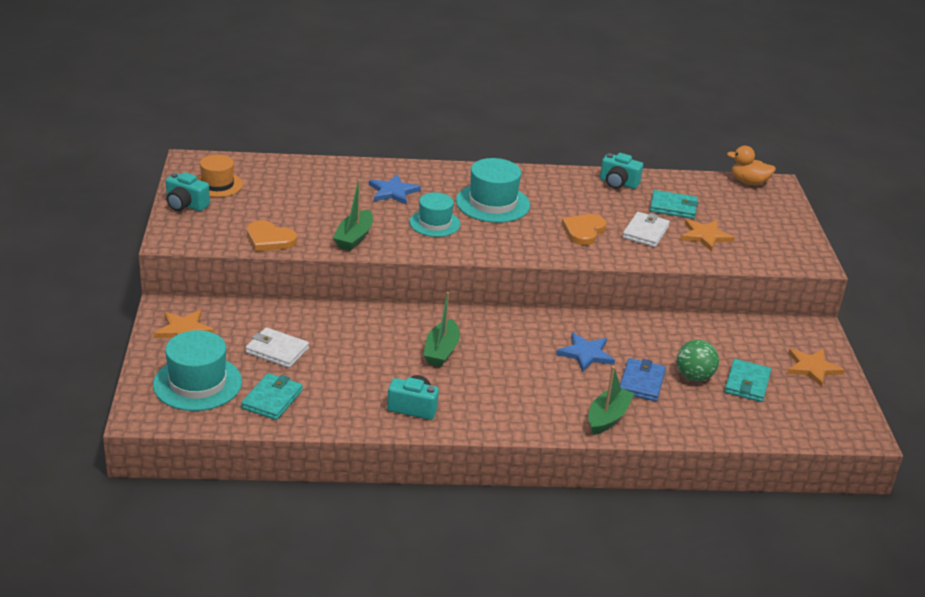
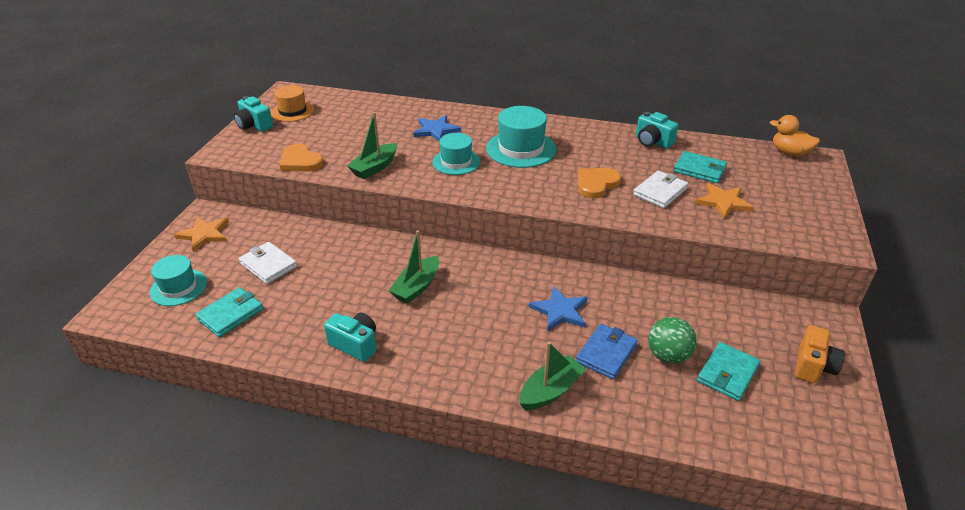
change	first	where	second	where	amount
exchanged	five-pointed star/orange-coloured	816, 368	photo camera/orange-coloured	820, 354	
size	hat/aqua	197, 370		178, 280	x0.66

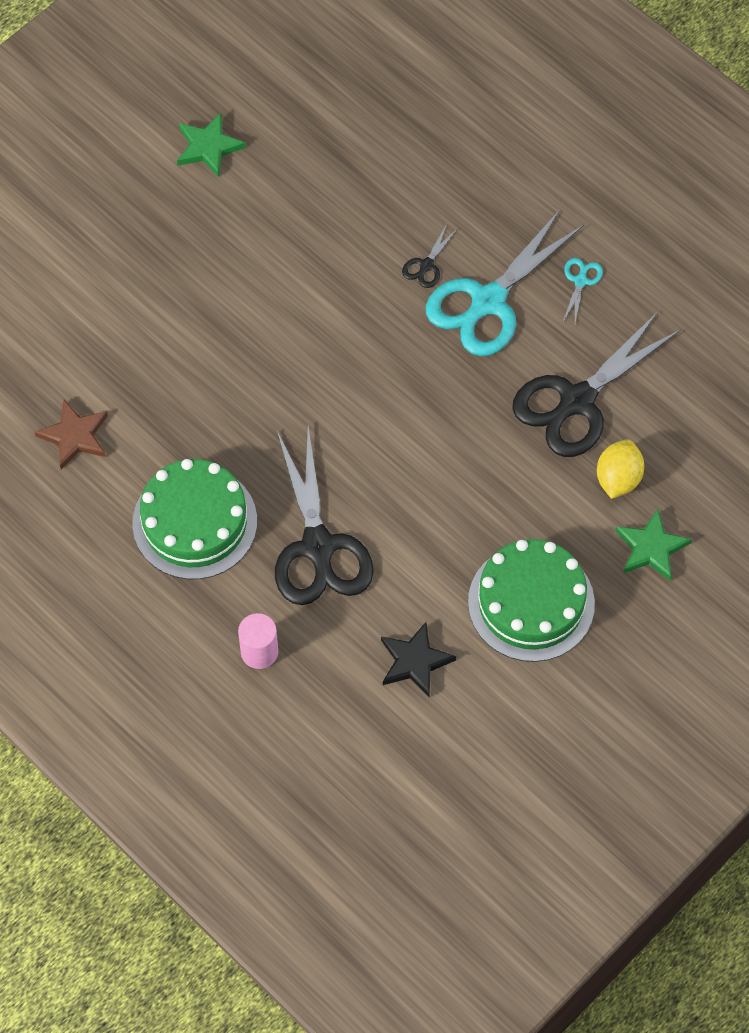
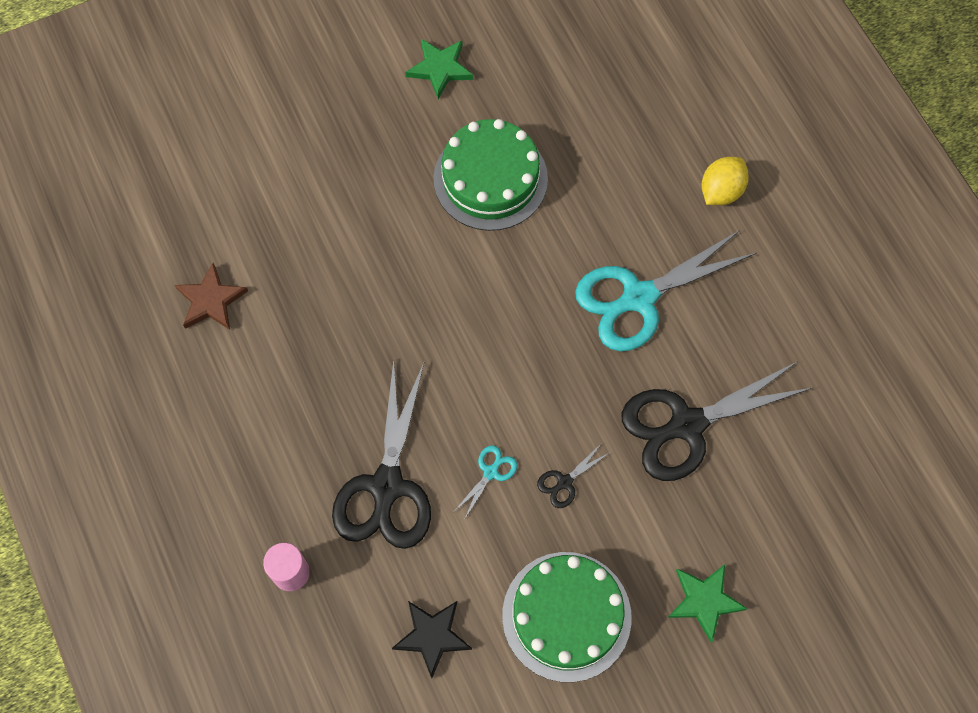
change	first	where	second	where	amount
relocated	gateau/green	194, 519		491, 175	
relocated	shears/ebony	430, 256		574, 475	
relocated	shears/aqua	583, 290		485, 482	
relocated	toy lemon/yellow	620, 469		725, 181	

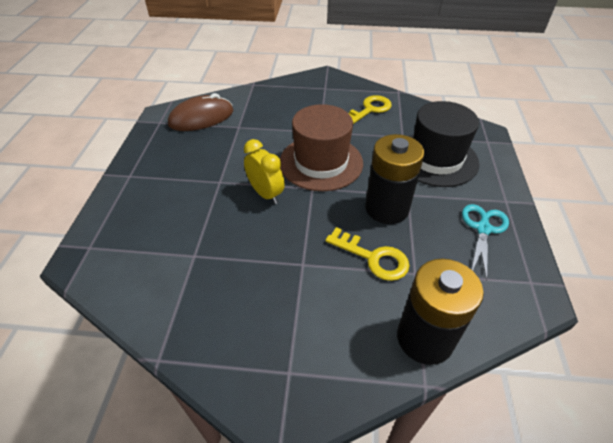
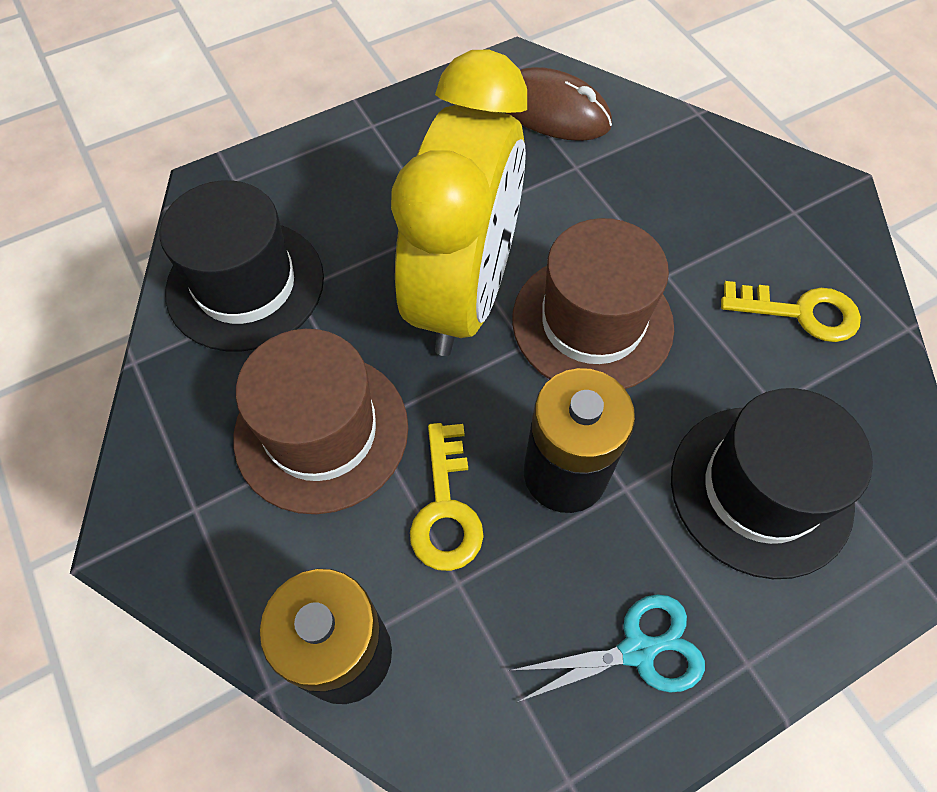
change	first	where	second	where	amount
appeared			hat/ebony	242, 265	
appeared			hat/russet	321, 421	
size	clock/yellow	264, 171		459, 203	x2.31

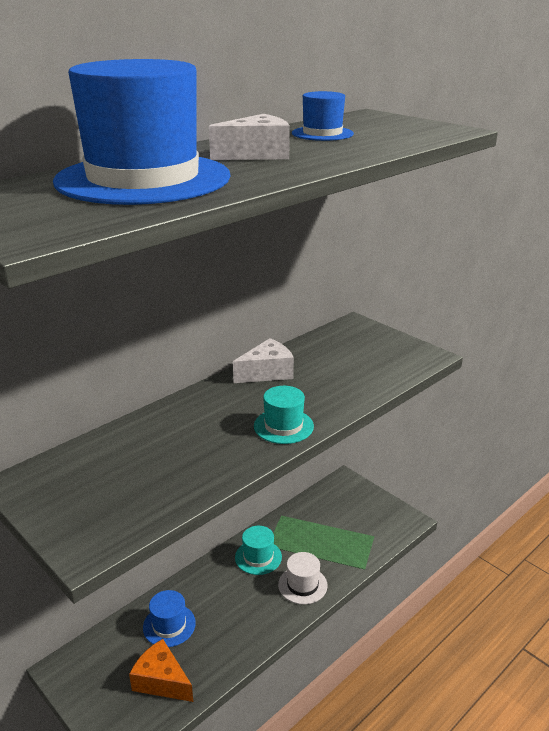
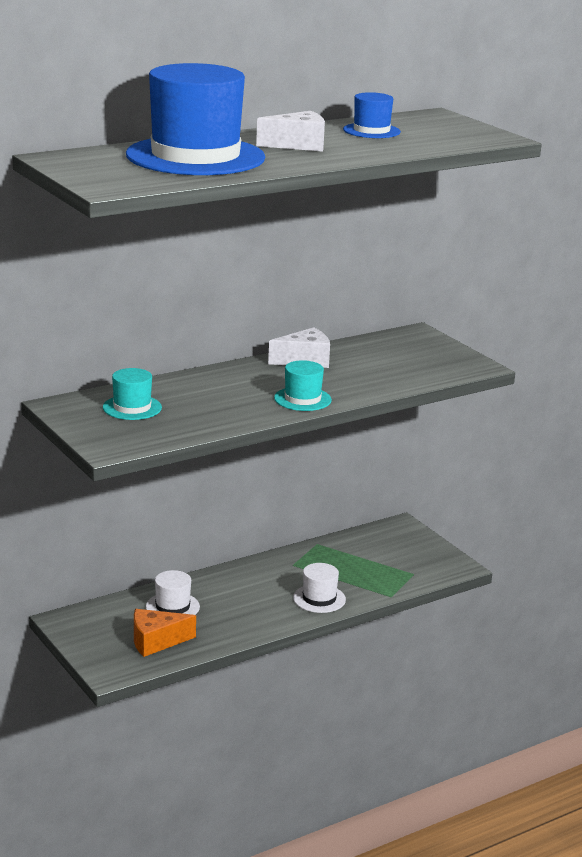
change	first	where	second	where	amount
relocated	hat/aqua	258, 550		132, 394	
colour	hat/royal blue	169, 618	hat/white	173, 592	
spun	piece of cheese/orange-coloured	161, 670		165, 633	60 degrees counterclockwise

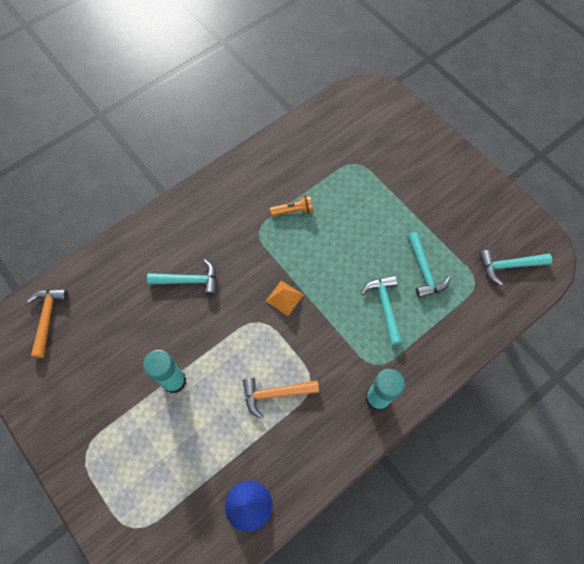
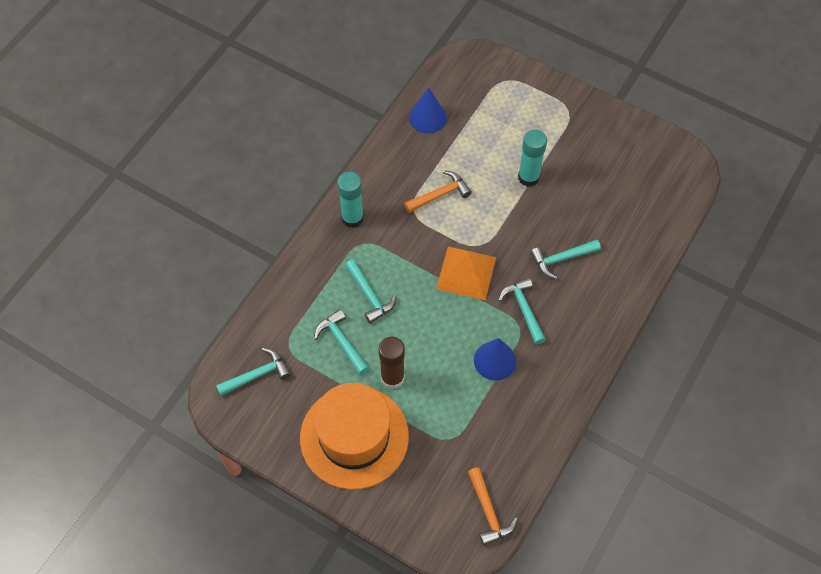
change	first	where	second	where	amount
appeared			hat/orange-coloured	354, 436	
appeared			stick of glue/russet	392, 363	
appeared			carpenter's hammer/aqua	522, 311	
relocated	carpenter's hammer/orange-coloured	47, 323		493, 506	
exchanged	torch/orange-coloured	291, 205	cone shape/royal blue	495, 359	
size	pyramid/orange-coloured	284, 298		466, 273	x1.84

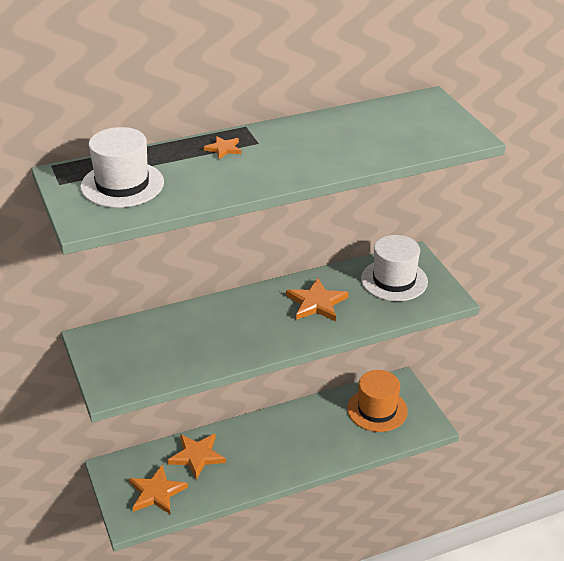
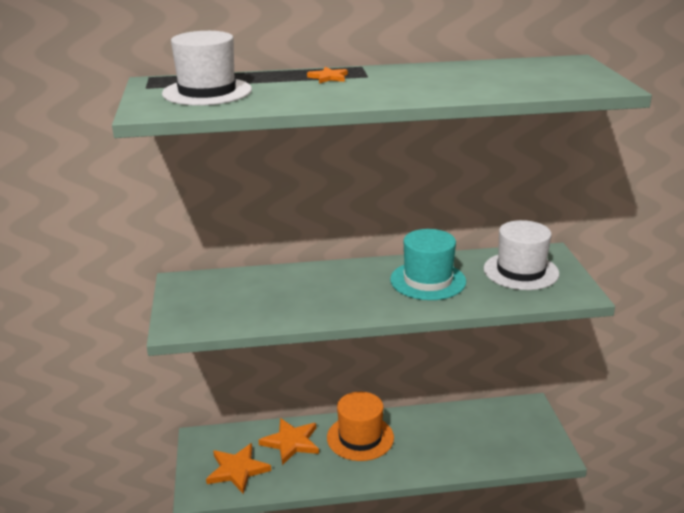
change	first	where	second	where	amount
relocated	hat/orange-coloured	377, 401		360, 426	
exchanged	five-pointed star/orange-coloured	317, 299	hat/aqua	428, 264	

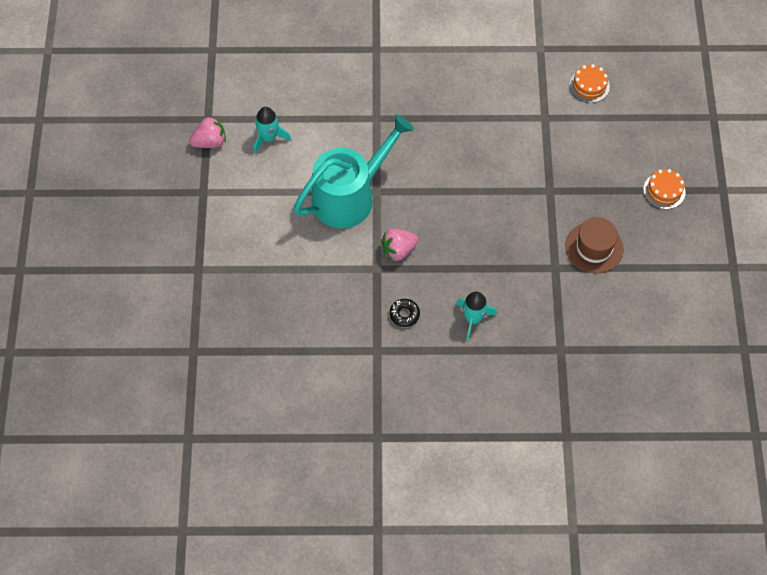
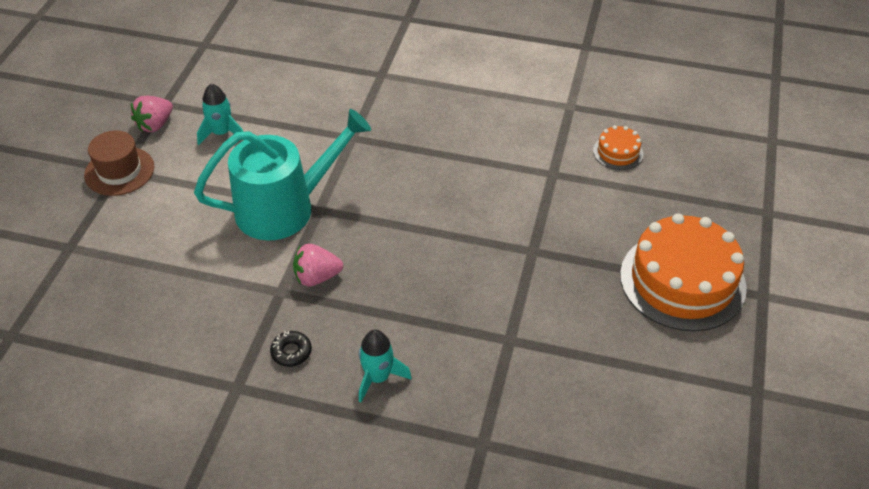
change	first	where	second	where	amount
relocated	hat/russet	594, 245		119, 163	
spun	strawberry/rose-pink	208, 132		152, 114	135 degrees clockwise
size	gateau/orange-coloured	664, 189		683, 272	x2.22

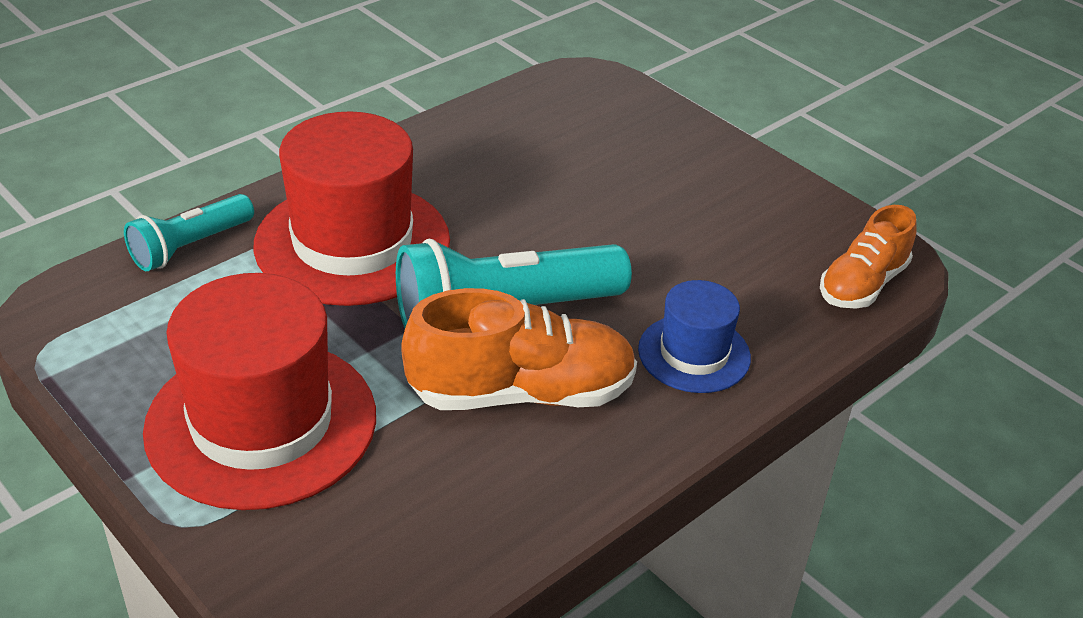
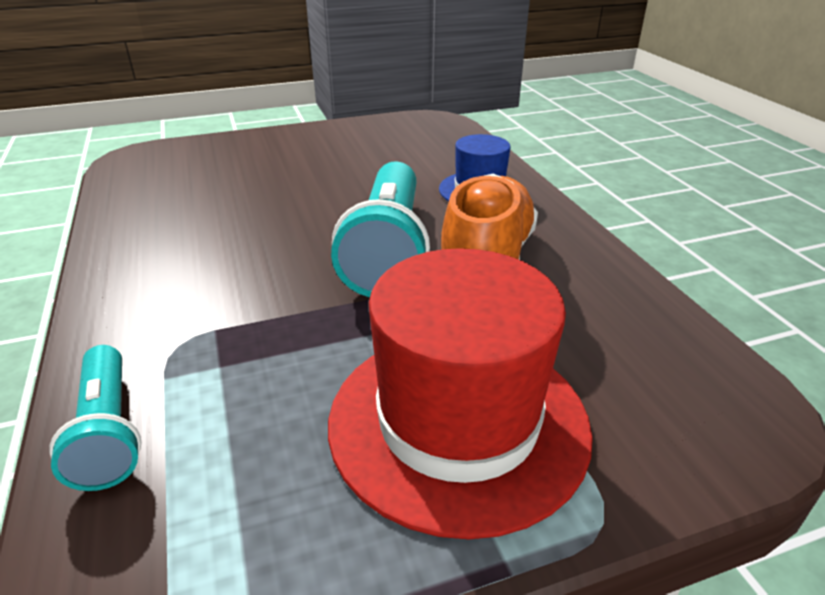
change	first	where	second	where	amount
missing	hat/crimson	352, 208			
missing	sneaker/orange-coloured	868, 257			

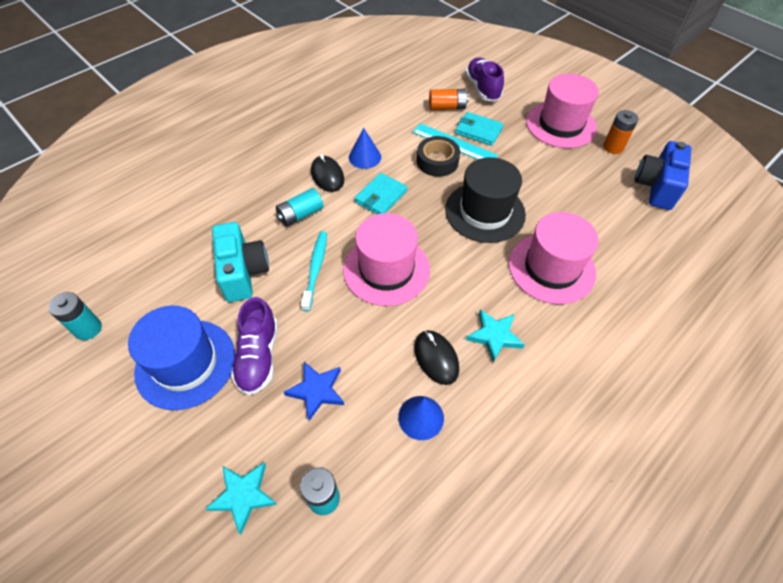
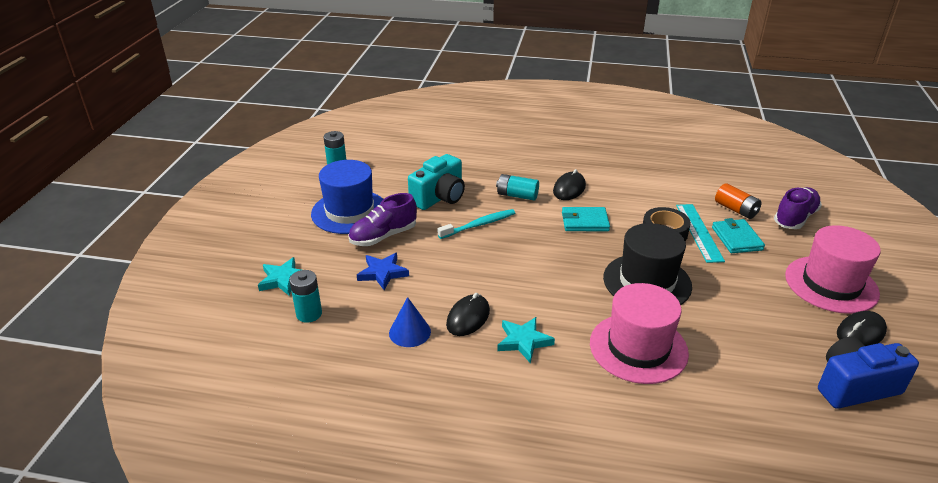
change	first	where	second	where	amount
missing	hat/rose-pink	386, 259			
missing	cone shape/royal blue	365, 148			
exchanged	AA battery/orange-coloured	620, 132	computer mouse/ebony	862, 328	

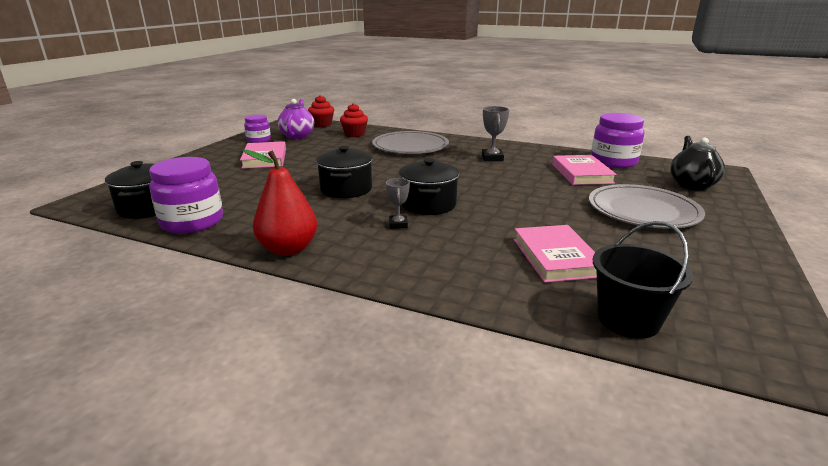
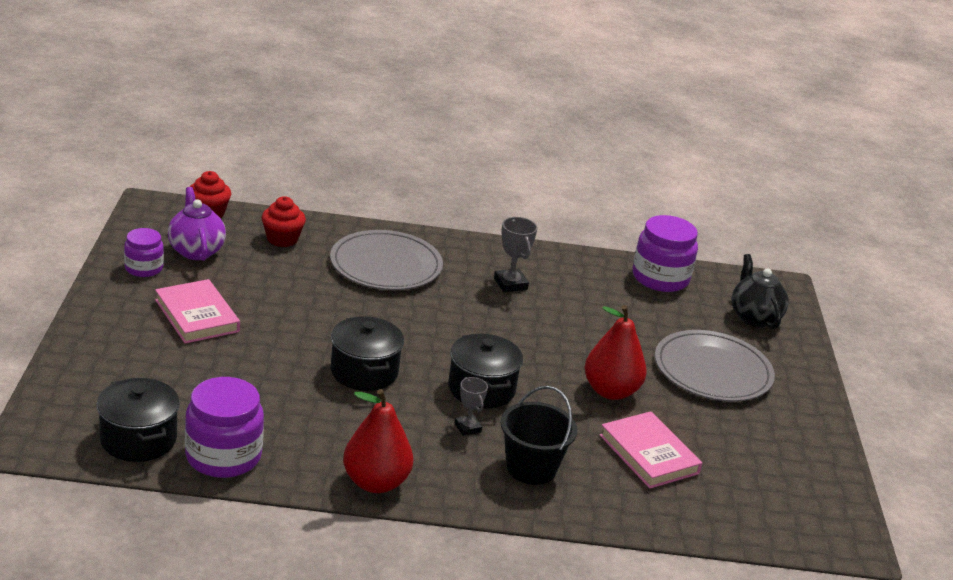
change	first	where	second	where	amount
missing	book/rose-pink	584, 170			
appeared			pear fruit/crimson	615, 352	
relocated	sand bucket/ebony	643, 280		539, 435	

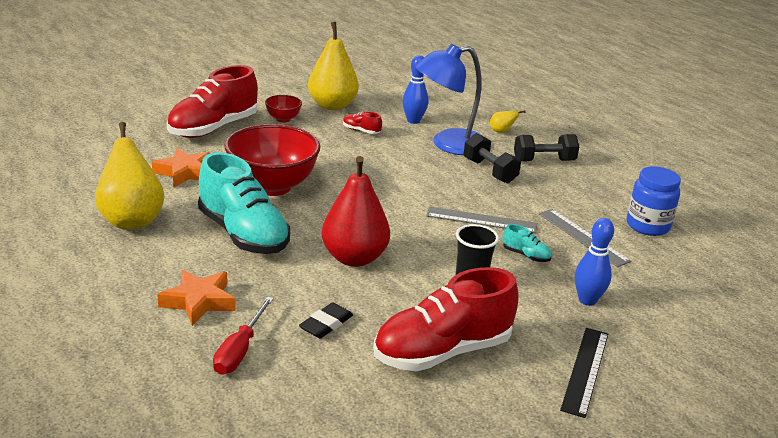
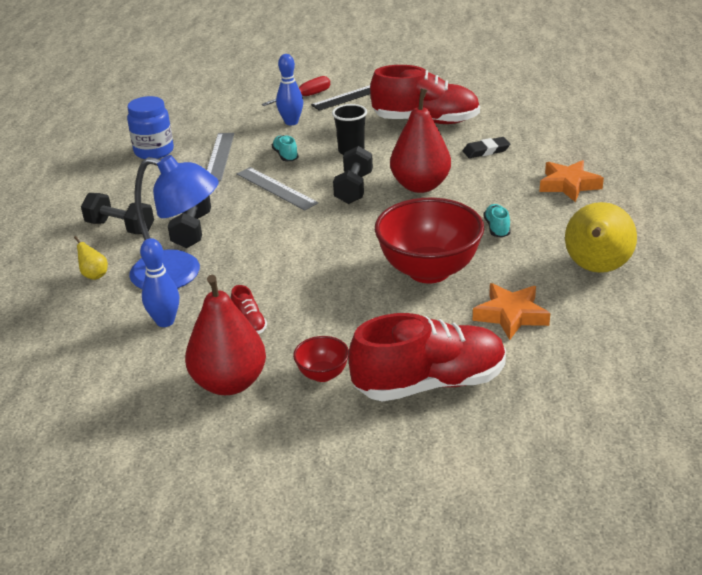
change	first	where	second	where	amount
appeared			hand weight/ebony	353, 175	
relocated	flat screwdriver/crimson	243, 336		295, 91	
colour	pear fruit/yellow	333, 66	pear fruit/crimson	225, 335	
size	sneaker/aqua	244, 203		497, 220	x0.41

